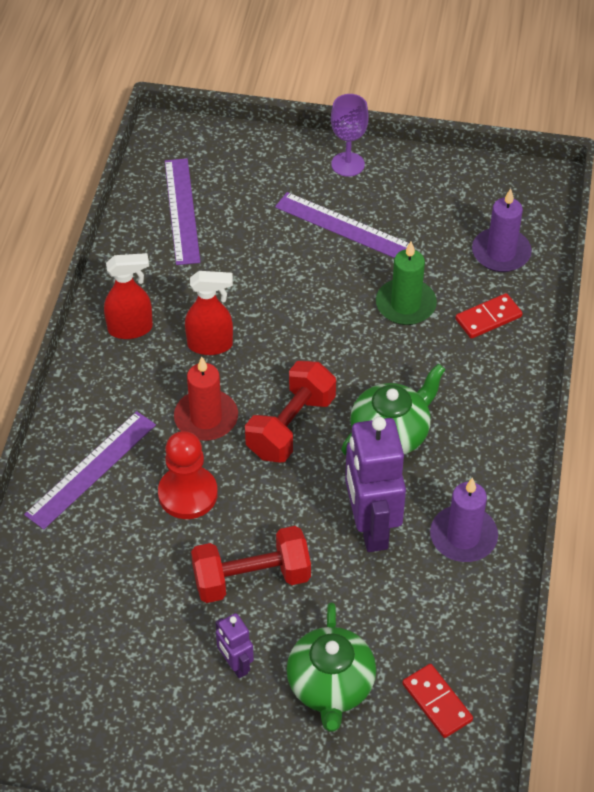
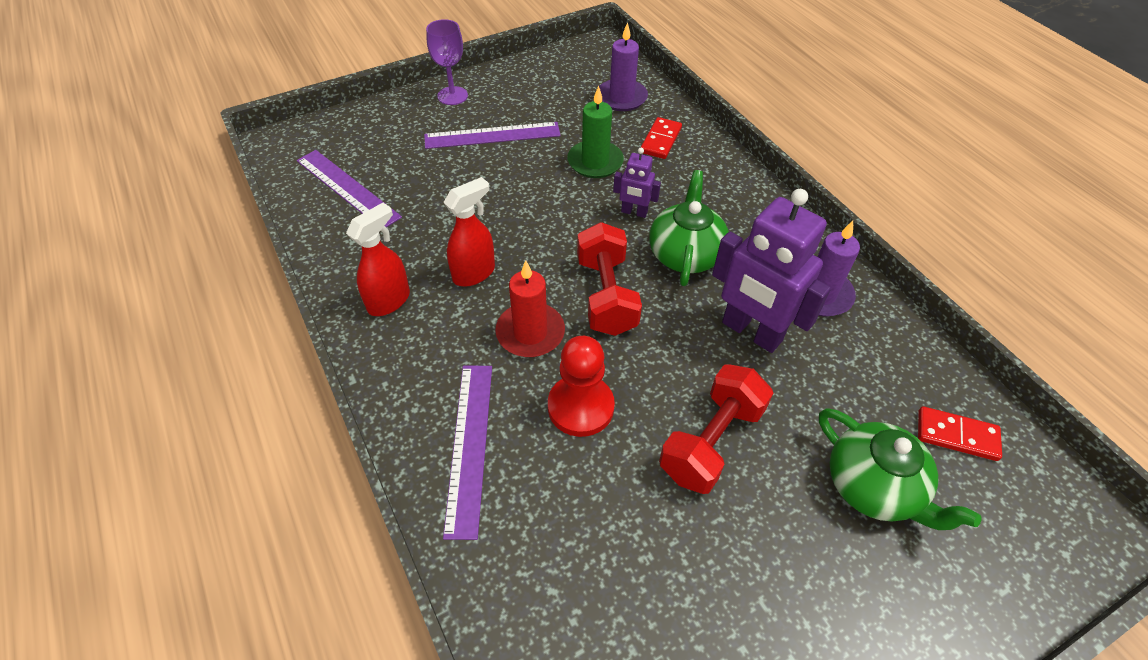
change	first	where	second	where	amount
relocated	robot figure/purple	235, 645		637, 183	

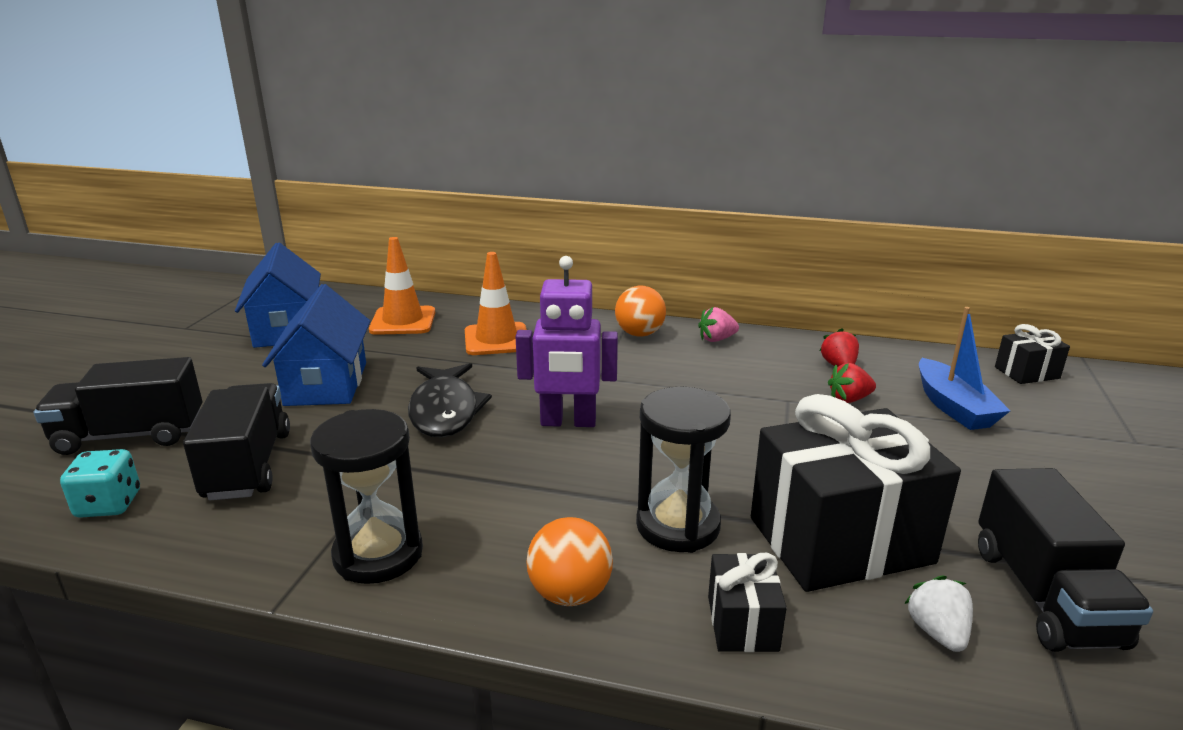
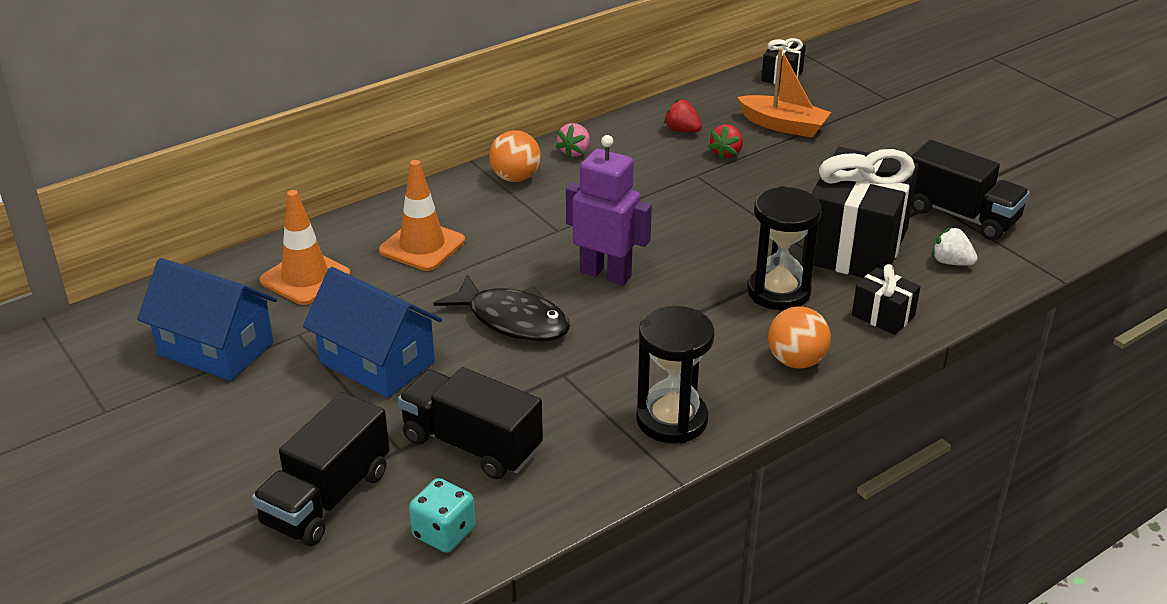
change	first	where	second	where	amount
colour	sailboat/royal blue	964, 368	sailboat/orange-coloured	784, 93	
spun	robot figure/purple	567, 341		609, 210	105 degrees counterclockwise

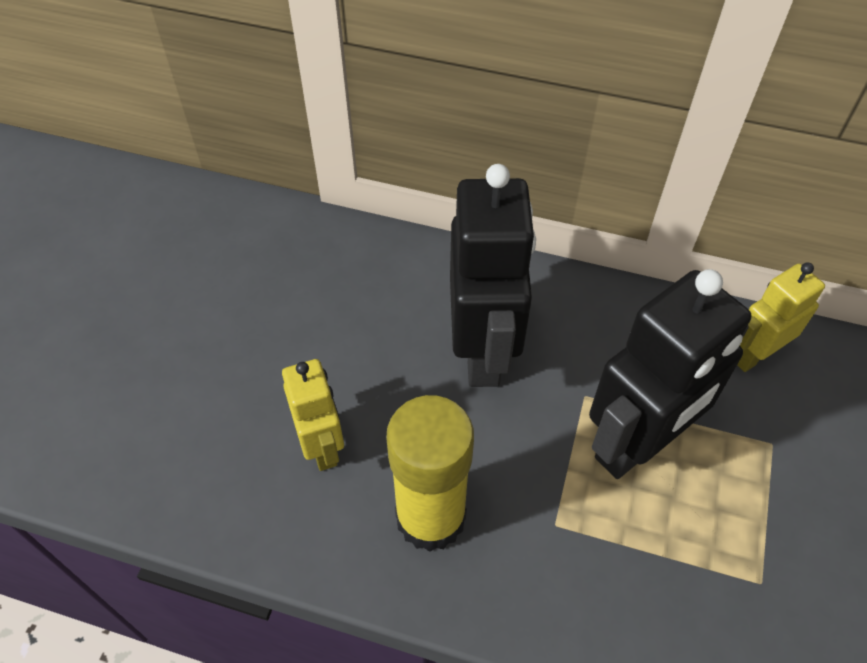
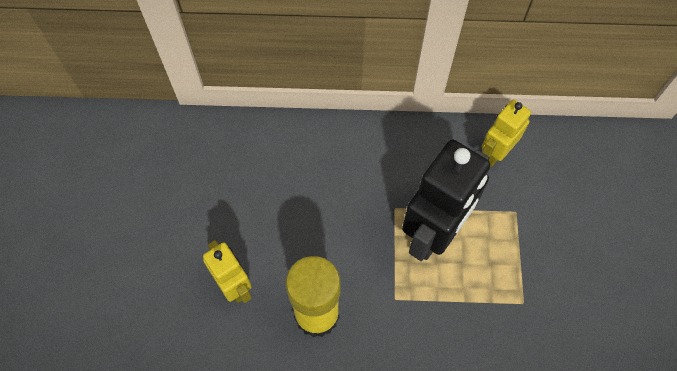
change	first	where	second	where	amount
missing	robot figure/ebony	493, 275			

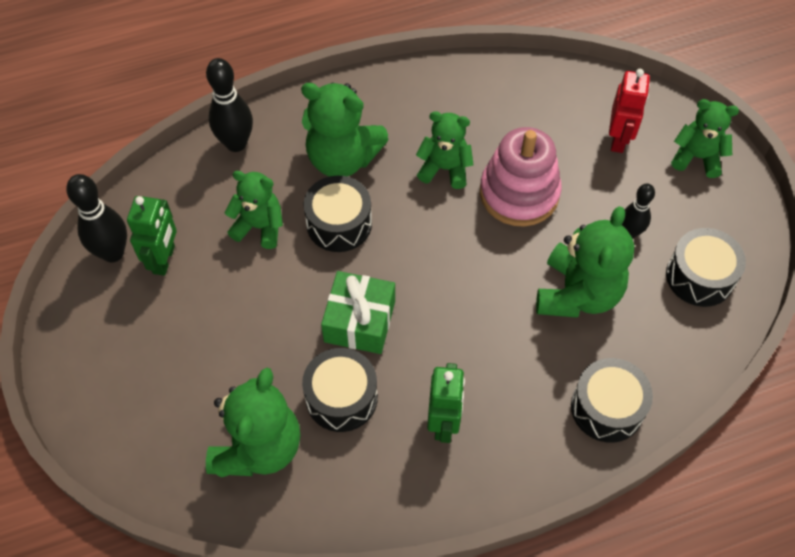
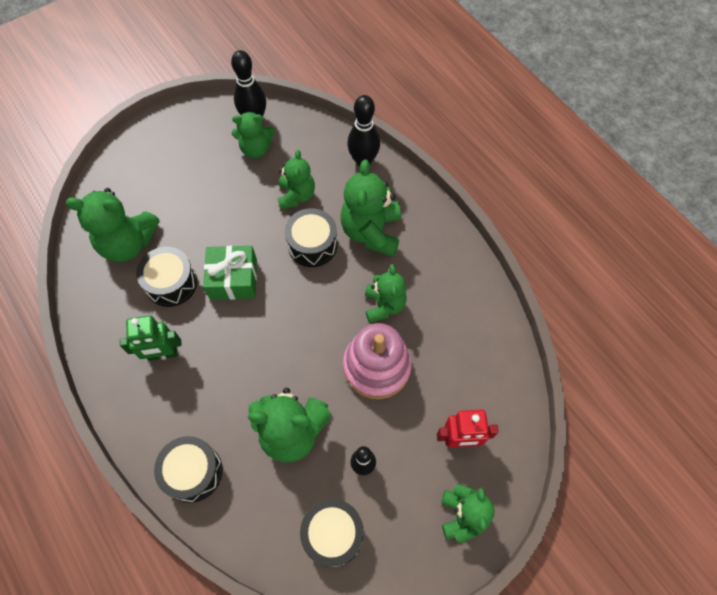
change	first	where	second	where	amount
exchanged	robot figure/green	152, 236	teddy/green	253, 135	

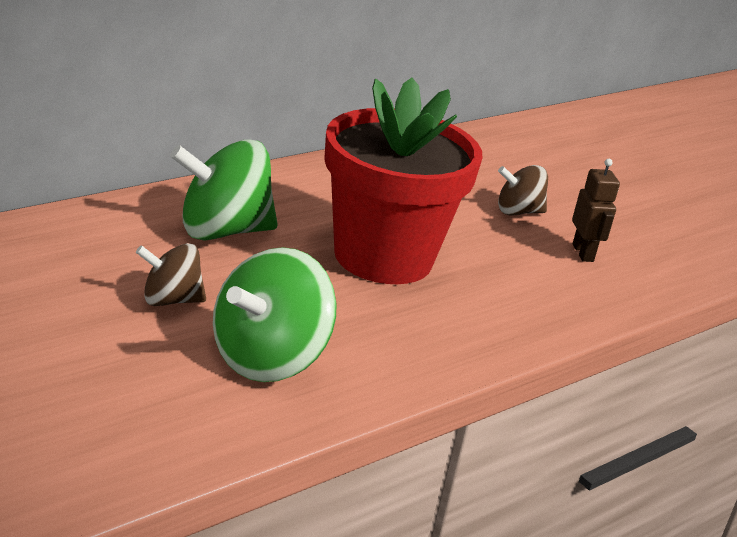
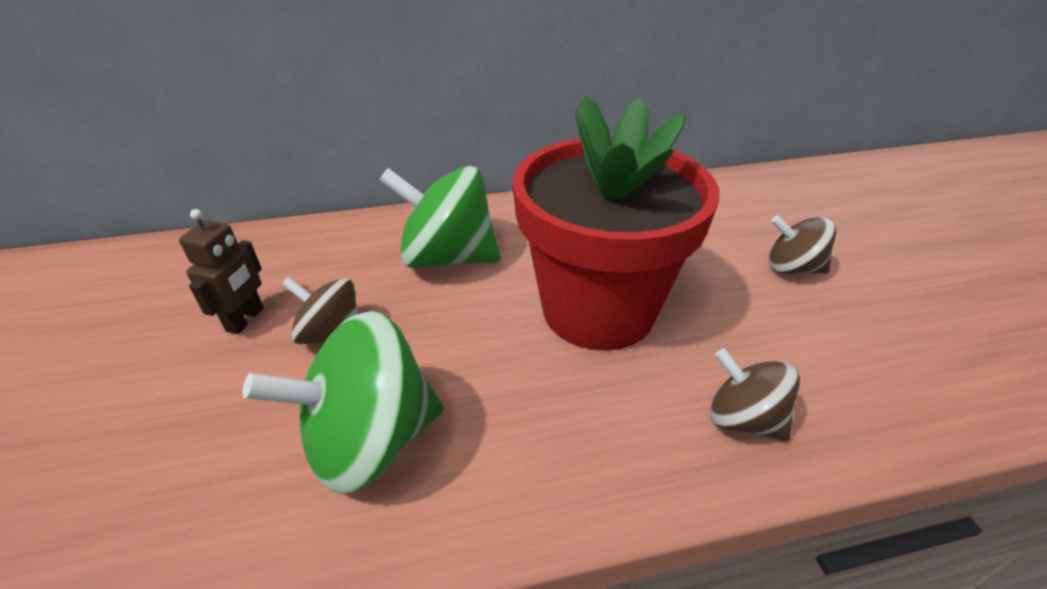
change	first	where	second	where	amount
appeared			whirligig/russet	755, 394	
relocated	robot figure/russet	596, 210		221, 271	

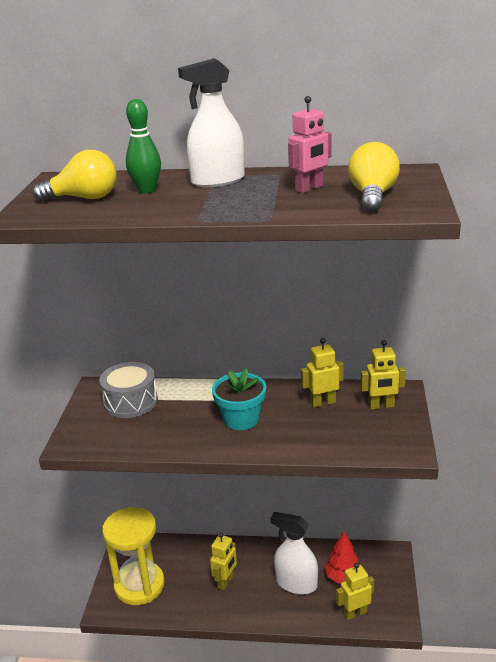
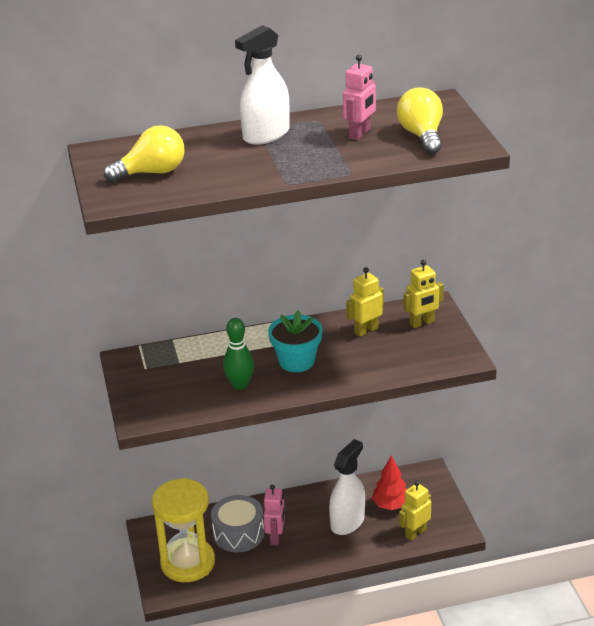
change	first	where	second	where	amount
relocated	drum/grey	128, 390		237, 523	
relocated	bowling pin/green	143, 146		238, 354	
colour	robot figure/yellow	223, 561	robot figure/rose-pink	274, 515	
spun	spray bottle/white	294, 553		347, 487	120 degrees clockwise

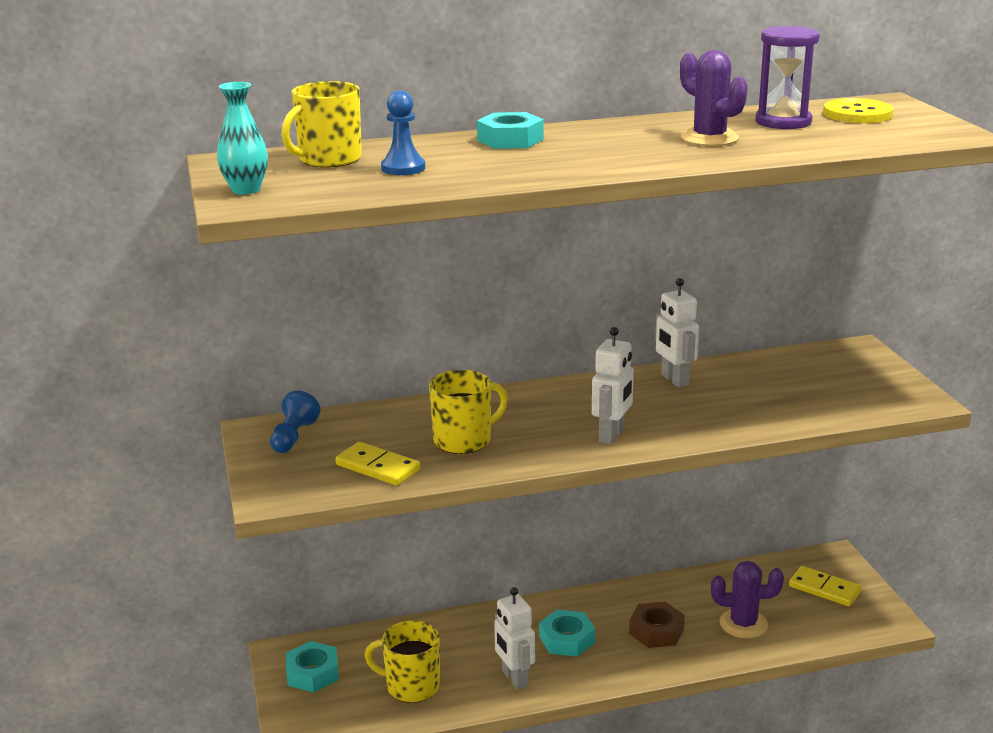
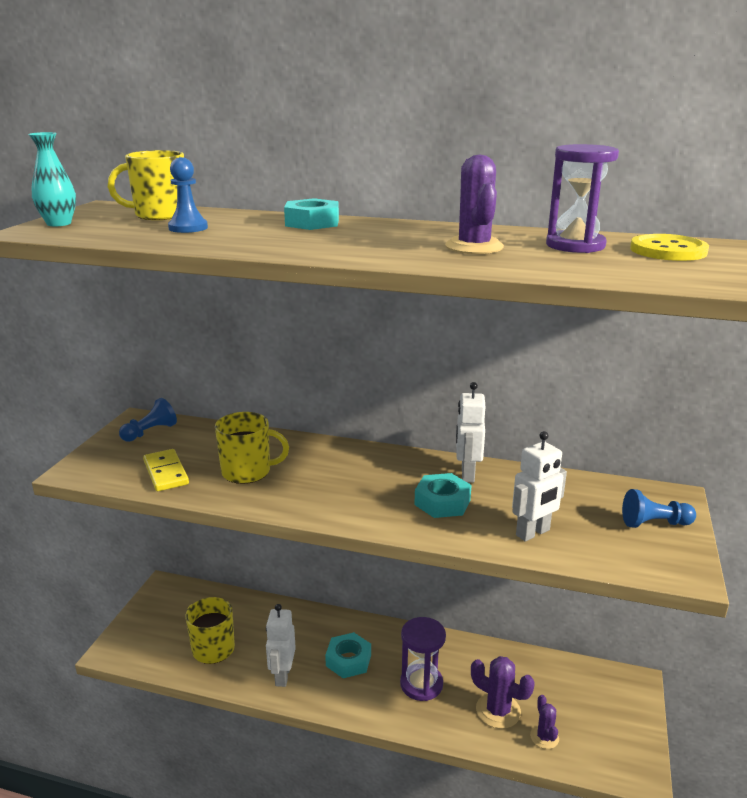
change	first	where	second	where	amount
missing	domino tile/yellow	825, 586			
appeared			cactus/purple	544, 722	
appeared			pawn/royal blue	659, 508	
relocated	hex nut/aqua	312, 666		442, 495	
relocated	robot figure/white	613, 386		539, 486	
exchanged	hex nut/russet	657, 625	sand timer/purple	423, 659	

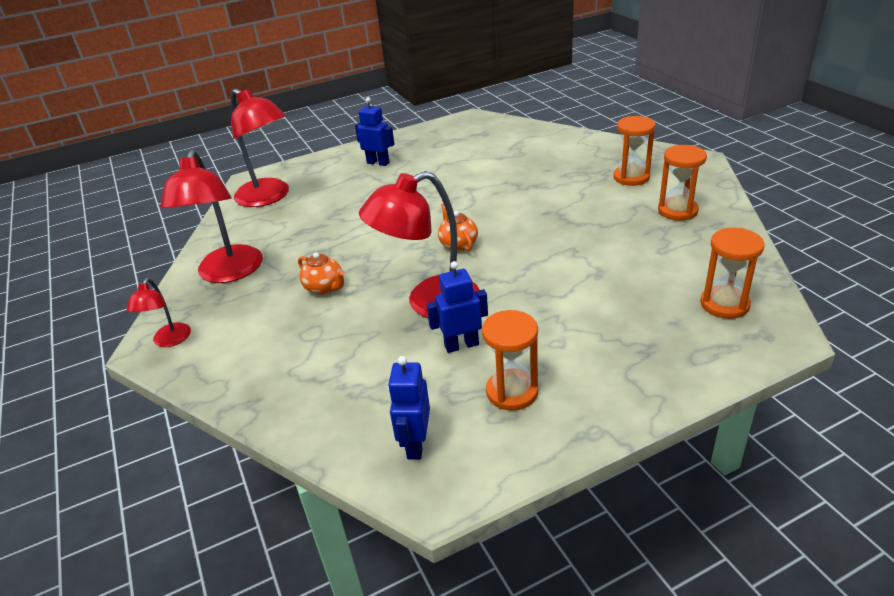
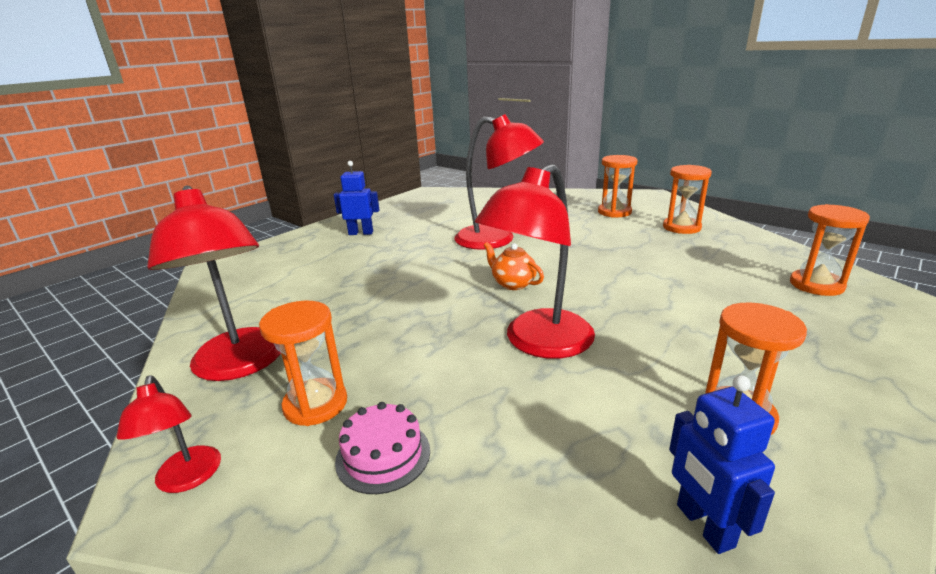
change	first	where	second	where	amount
missing	china teapot/orange-coloured	321, 273			
missing	robot figure/royal blue	457, 307			
appeared			sand timer/orange-coloured	303, 363	
appeared			gateau/rose-pink	382, 448	
relocated	desk lamp/crimson	260, 147		499, 182	

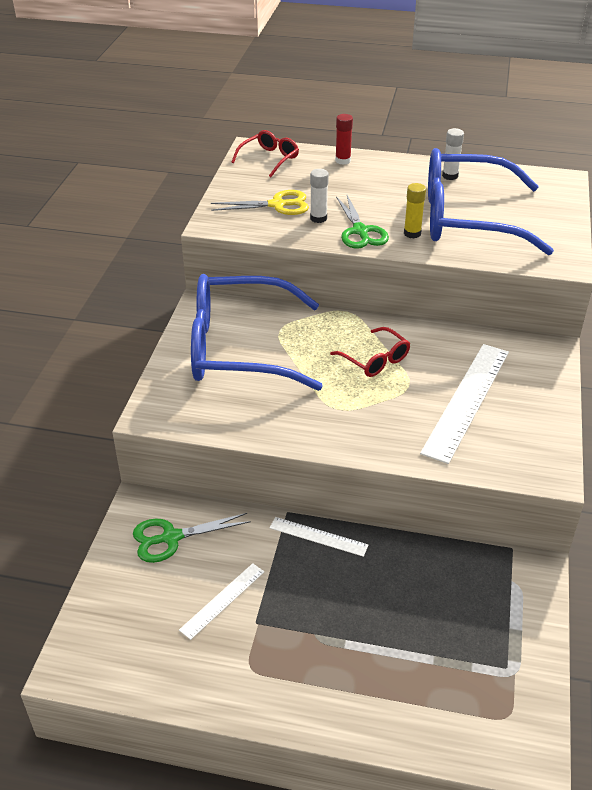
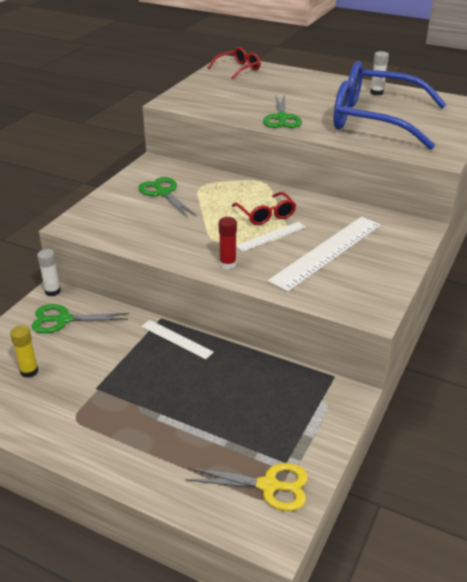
change	first	where	second	where	amount
relocated	measuring stick/white	221, 601		271, 237	
relocated	shears/yellow	260, 202		246, 487	
relocated	stick of glue/white	319, 196		49, 272	
relocated	stick of glue/crimson	344, 139		228, 243	
relocated	stick of glue/yellow	415, 211		24, 351	
exchanged	glasses/royal blue	257, 332	shears/green	167, 197	

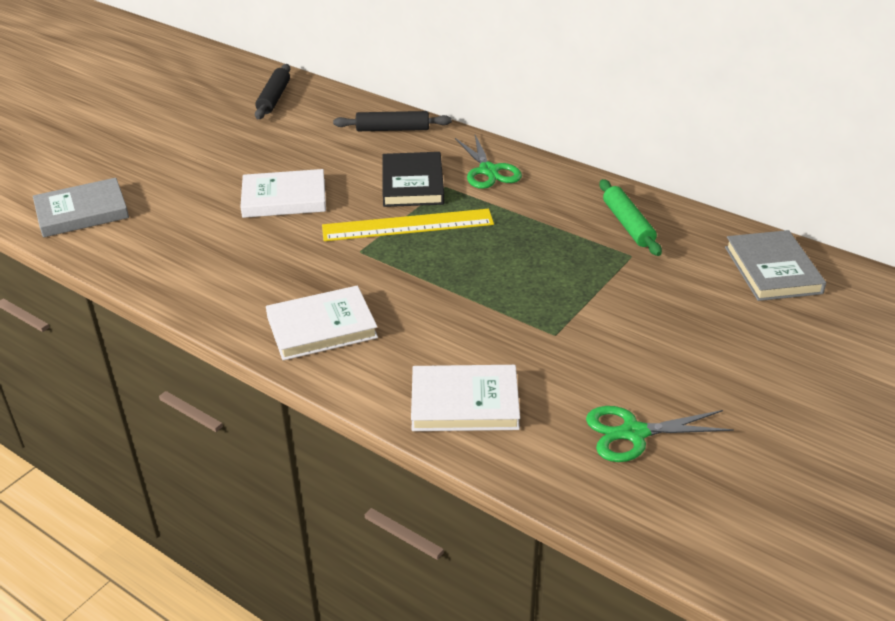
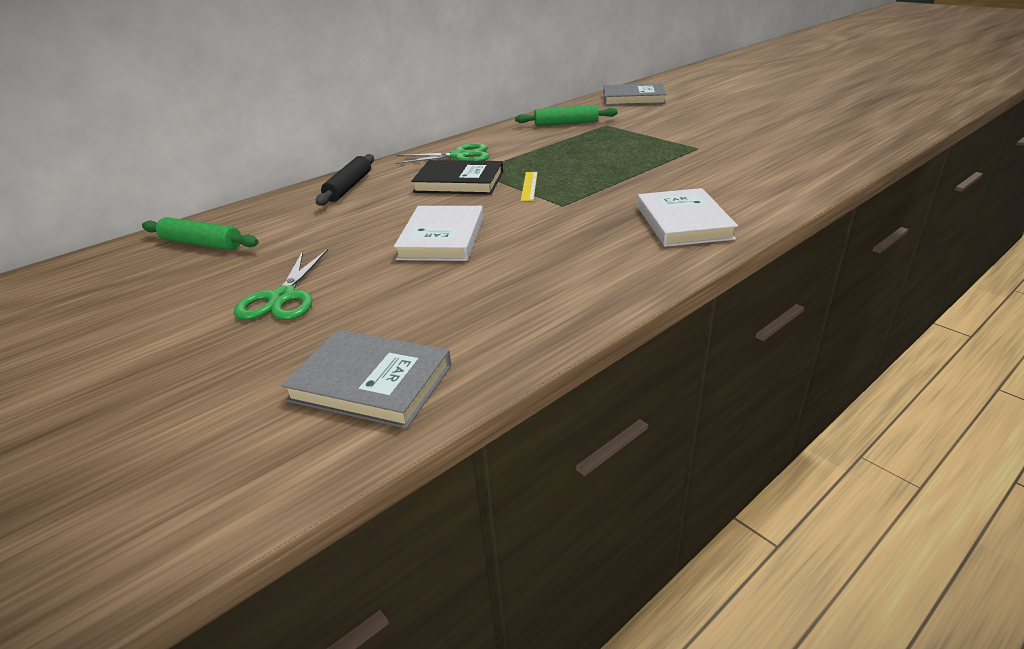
change	first	where	second	where	amount
missing	book/white	465, 398			
relocated	shears/green	660, 434		281, 284	
colour	rolling pin/ebony	272, 91	rolling pin/green	200, 233	
spun	book/grey	81, 208		366, 379	60 degrees counterclockwise
size	measuring stick/yellow	408, 225		529, 186	x0.46

